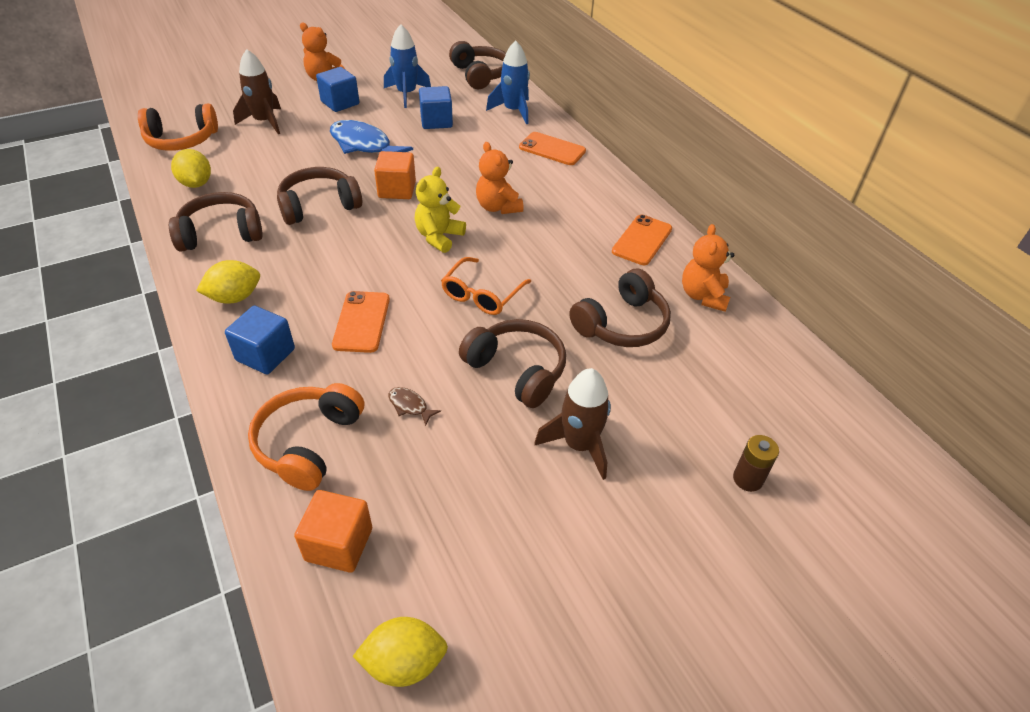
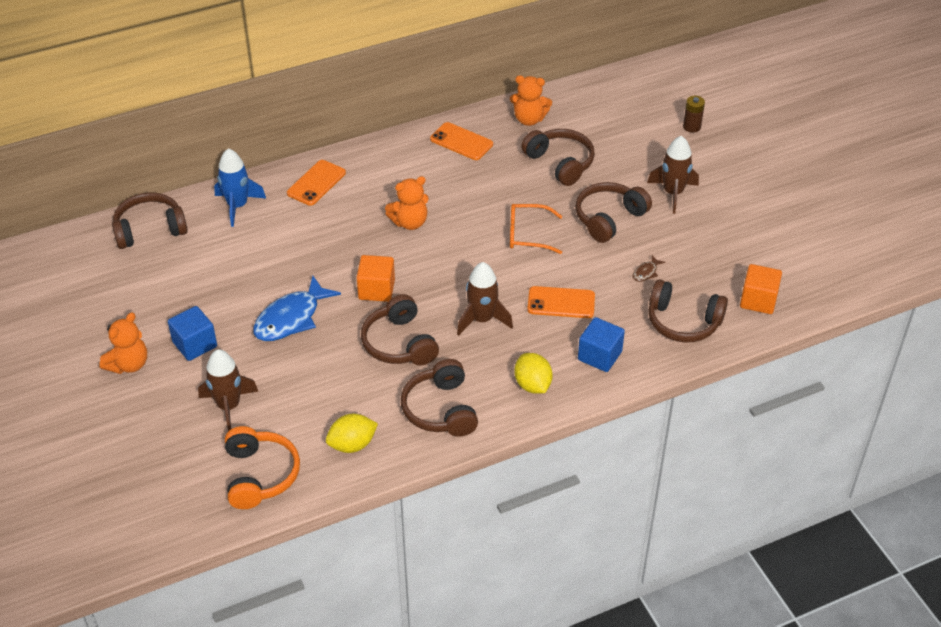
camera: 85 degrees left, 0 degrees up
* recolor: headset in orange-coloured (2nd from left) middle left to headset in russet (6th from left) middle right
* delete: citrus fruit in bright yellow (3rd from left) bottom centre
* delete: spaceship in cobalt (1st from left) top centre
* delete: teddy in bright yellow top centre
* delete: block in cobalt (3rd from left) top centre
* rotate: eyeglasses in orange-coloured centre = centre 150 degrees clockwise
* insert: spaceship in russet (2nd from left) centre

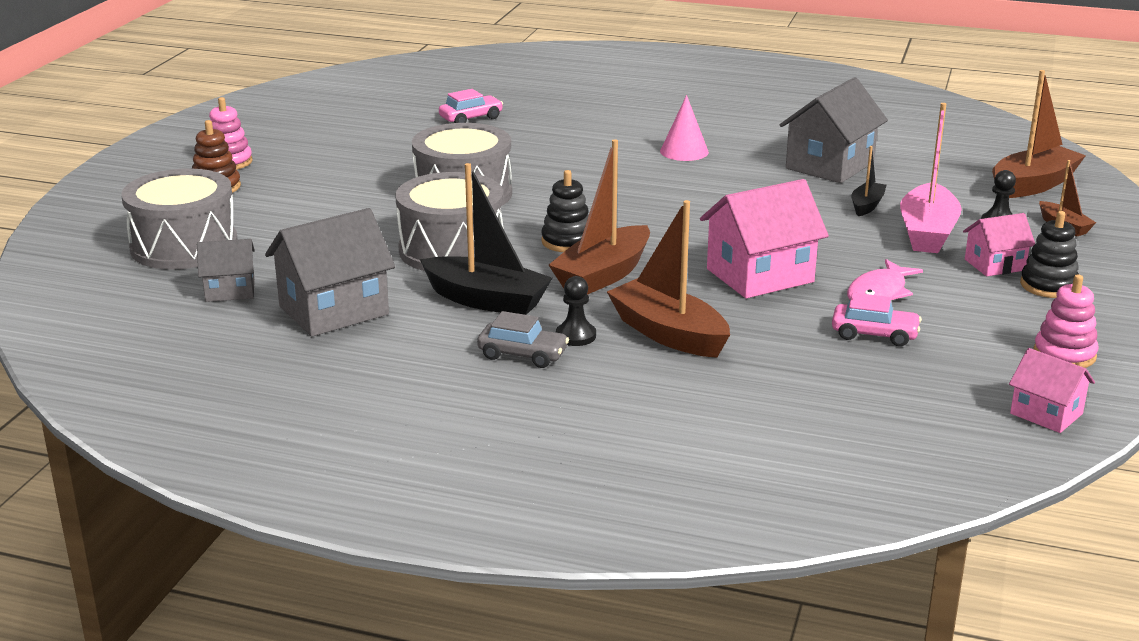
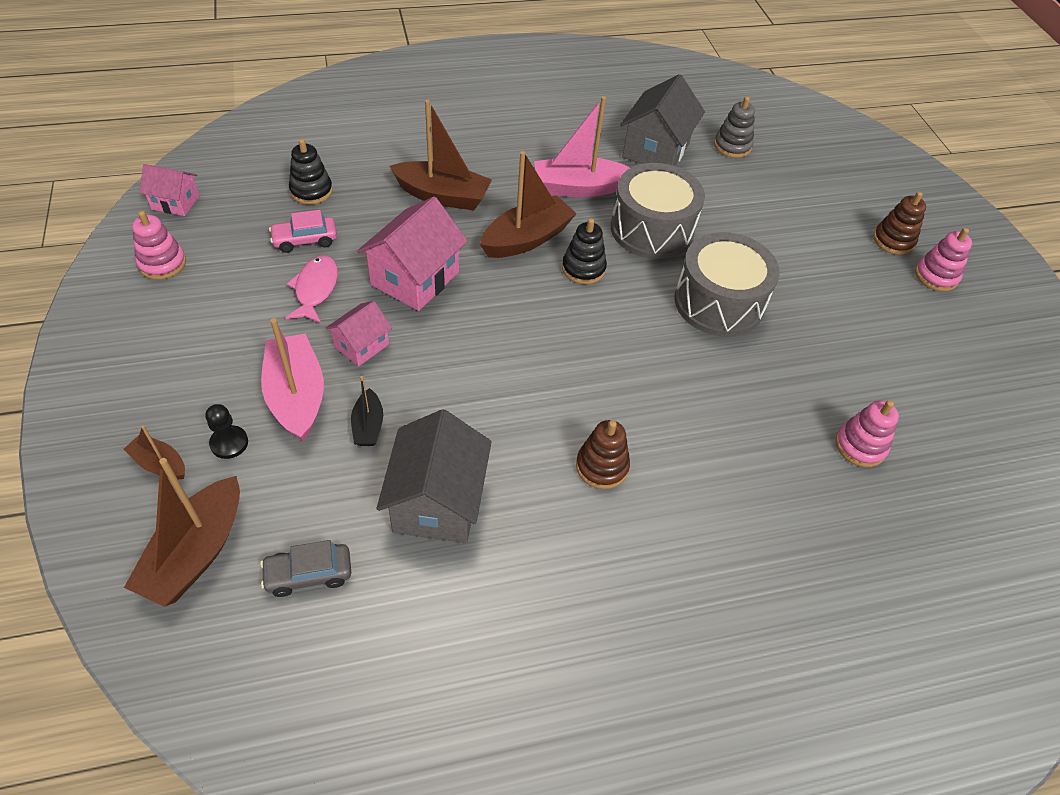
camera: 145 degrees right, 25 degrees up
* delete: toy drum in gray (1st from left) middle left
* replace: cottage in gray (1st from left) middle left to ring stacker in gray top right
* recolor: toy boat in black (1st from left) centre to toy boat in rose-pink (2nd from left) top centre
* replace: automobile in rose-pink (1st from left) top centre to ring stacker in rose-pink (2nd from left) middle right
* move: automobile in gray centre to bottom left
* rotate: toy boat in russet (1st from left in the first image) centre = top centre 45 degrees clockwise
* delete: chess pawn in black (1st from left) centre
* replace: cone in rose-pink top centre to ring stacker in russet (1st from left) centre
* move: cottage in rose-pink (2nd from left) middle right to centre
* move: ring stacker in black (2nd from left in the first image) middle right to ring stacker in black (1st from left) top left

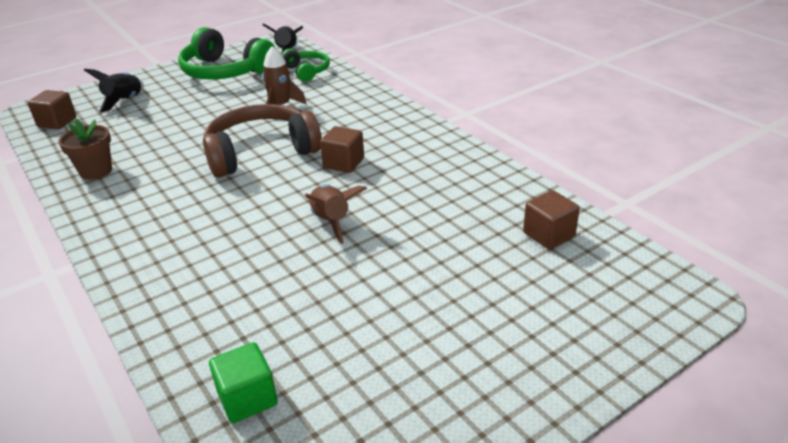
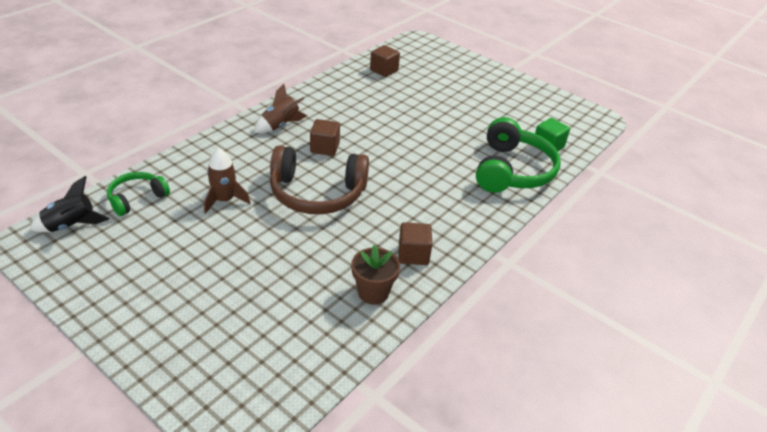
camera: 110 degrees left, 5 degrees up
* move: block in russet (1st from left in the first image) top left to block in russet (3rd from left) centre
* delete: spaceship in black (1st from left) top left
* move: headset in green (1st from left in the first image) top left to headset in green (2nd from left) middle right
* rotate: headset in russet top left = centre 45 degrees counterclockwise
* move: spaceship in russet (2nd from left) centre to top centre

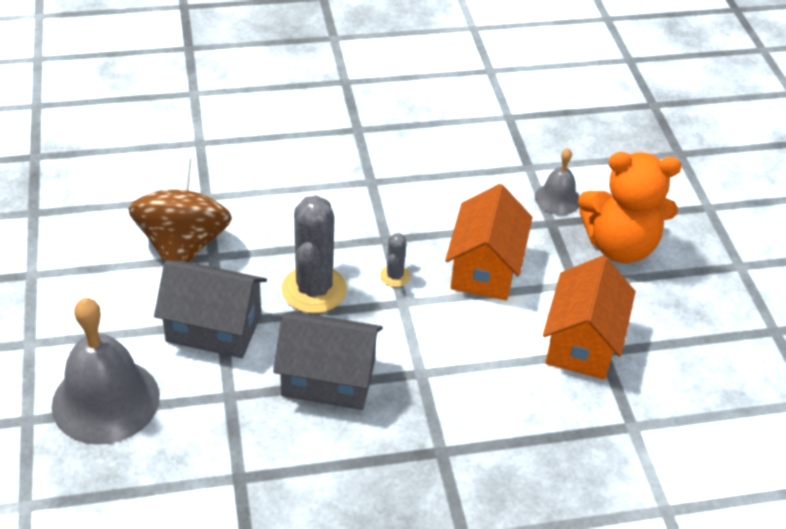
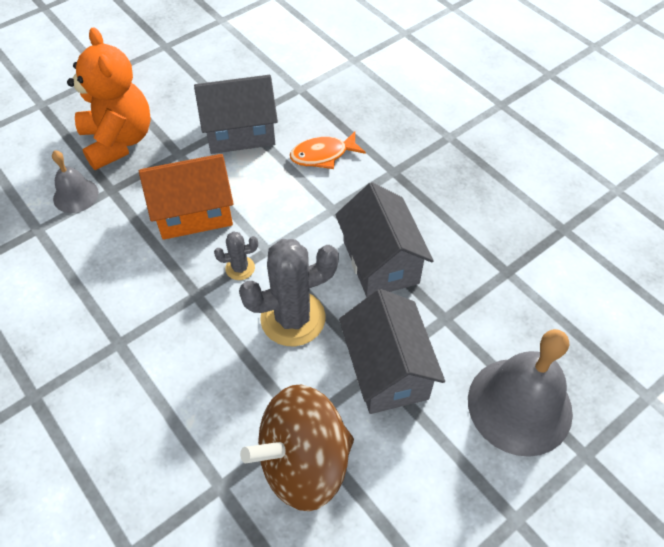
camera: 115 degrees left, 10 degrees up
* recolor: cottage in orange-coloured (2nd from left) middle right to cottage in gray (1st from left) top centre
* insert: fish in orange-coloured top centre

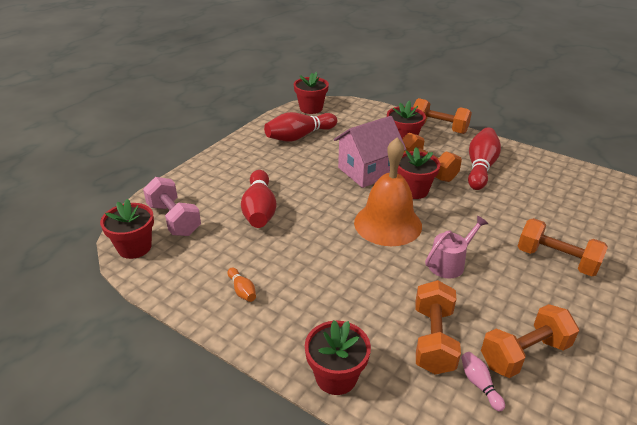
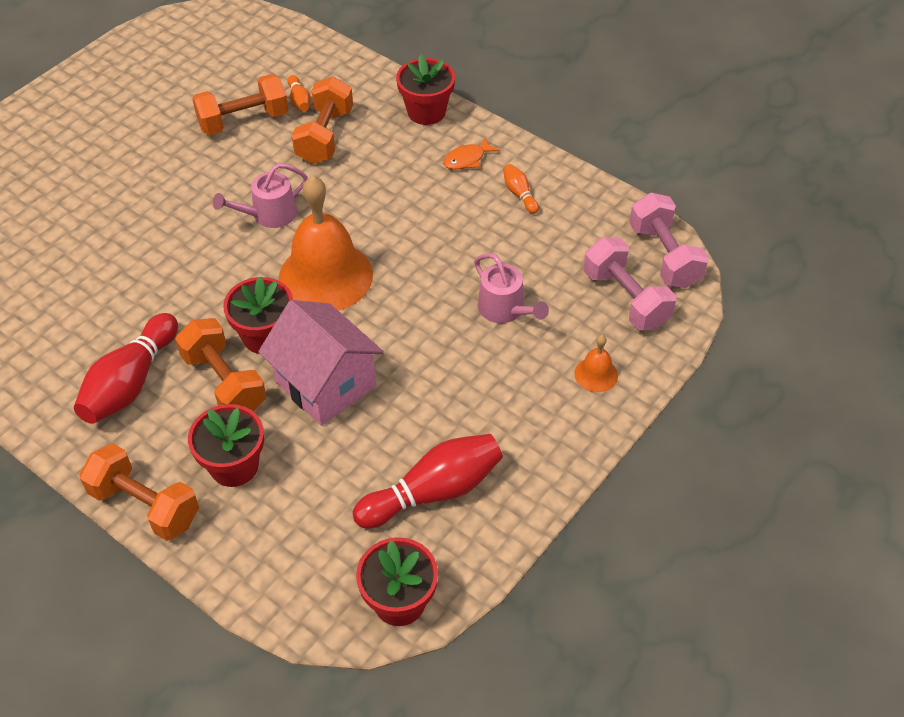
camera: 175 degrees left, 15 degrees up
* replace: plant pot in scarlet (1st from left) middle left to hand weight in rose-pink (2nd from left) middle right
* replace: bowling pin in scarlet (1st from left) centre to watering pot in rose-pink (2nd from left) centre
* rotate: cottage in rose-pink centre = centre 75 degrees clockwise
* recolor: bowling pin in rose-pink bottom right to bowling pin in orange-coloured (1st from left) top left
* delete: hand weight in orange-coloured (5th from left) middle right
* insert: fish in orange-coloured top centre
* insert: hand bell in orange-coloured (2nd from left) centre

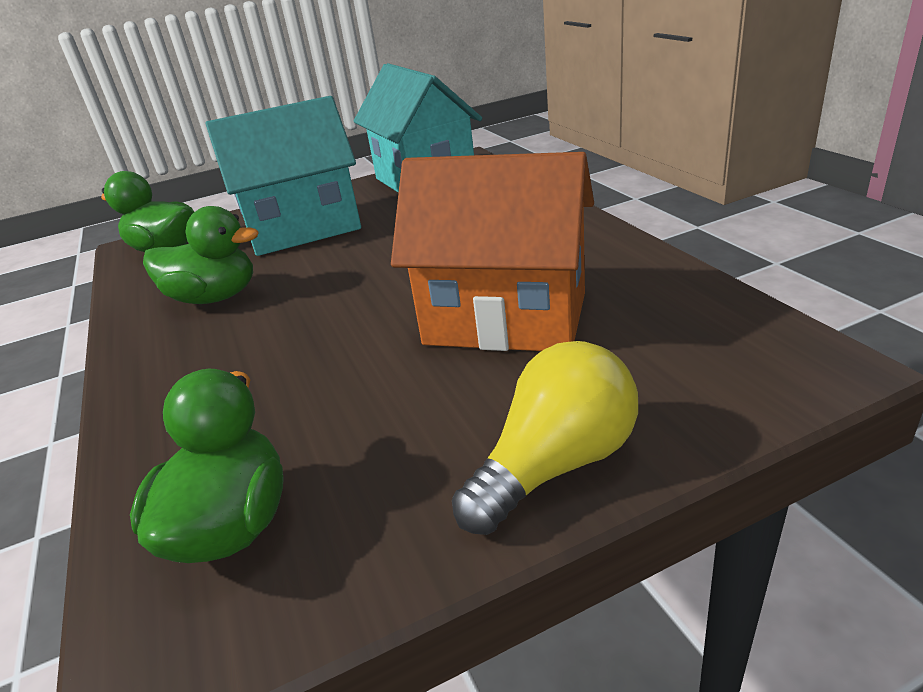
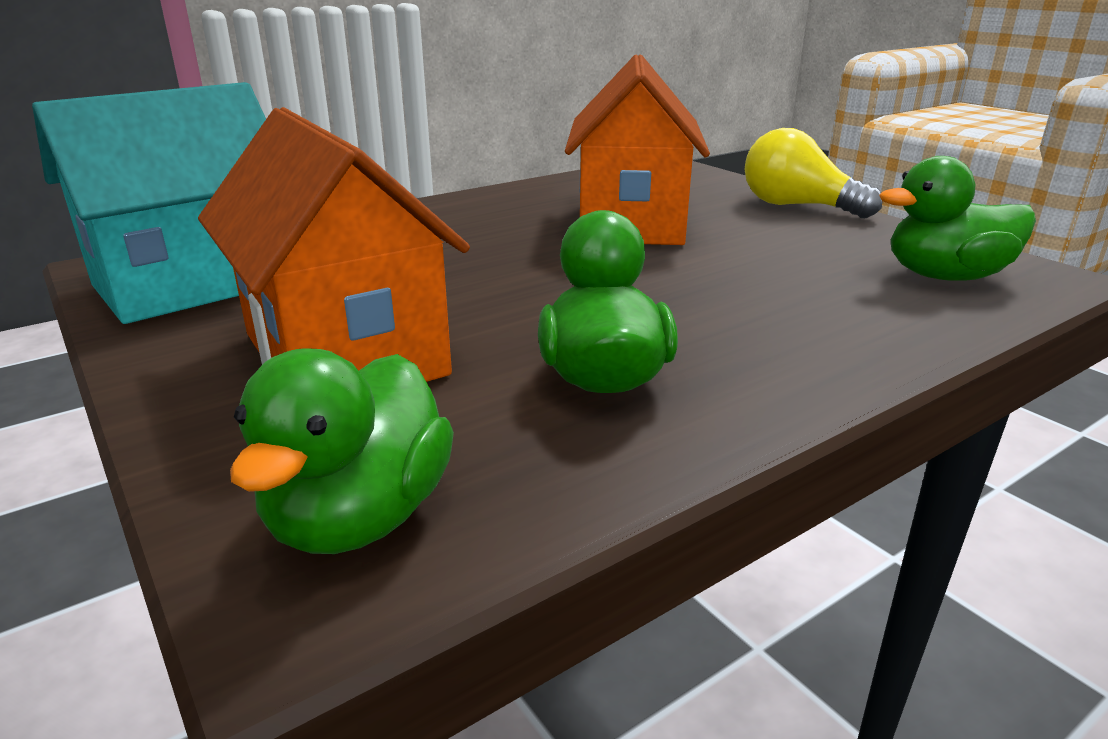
camera: 105 degrees left, 5 degrees down
* recolor: cottage in teal (1st from left) top left to cottage in orange-coloured (1st from left) top left

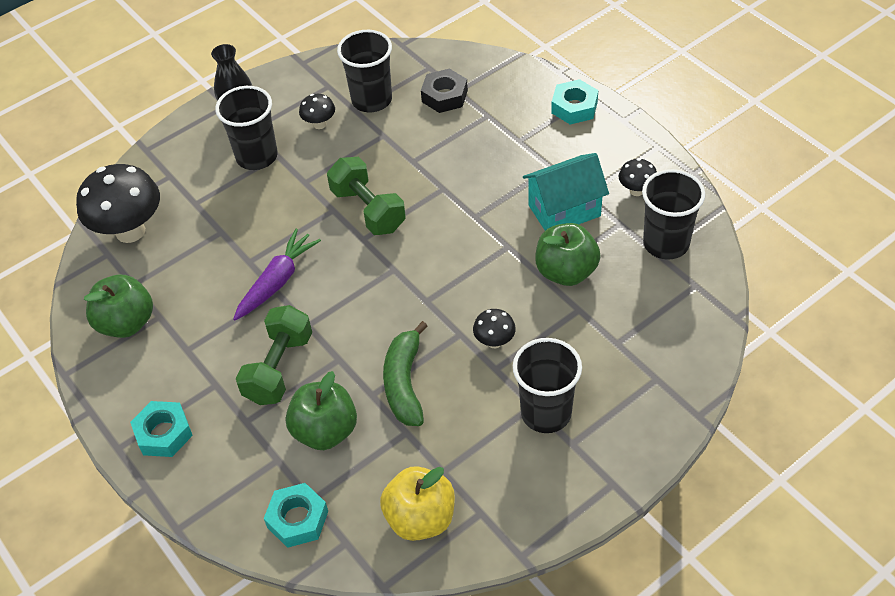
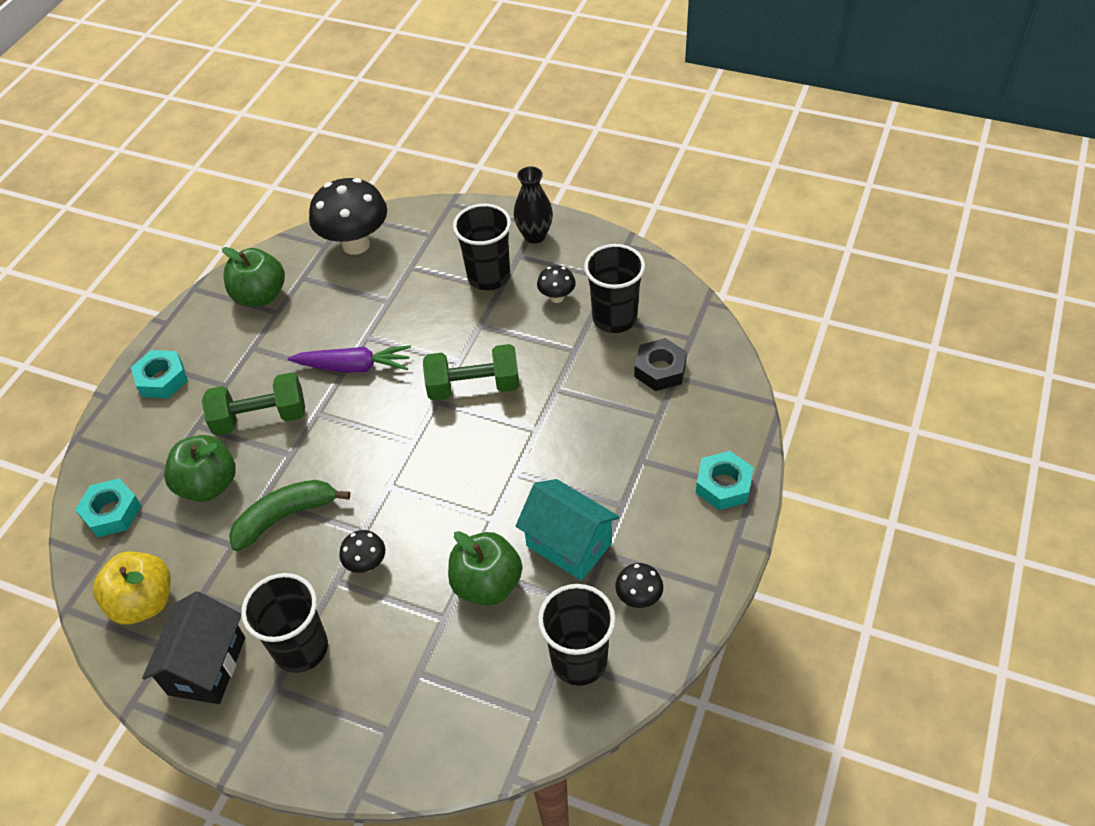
camera: 60 degrees right, 0 degrees up
* rotate: hand weight in green (2nd from left) top centre = centre 60 degrees clockwise
* insert: cottage in black bottom left

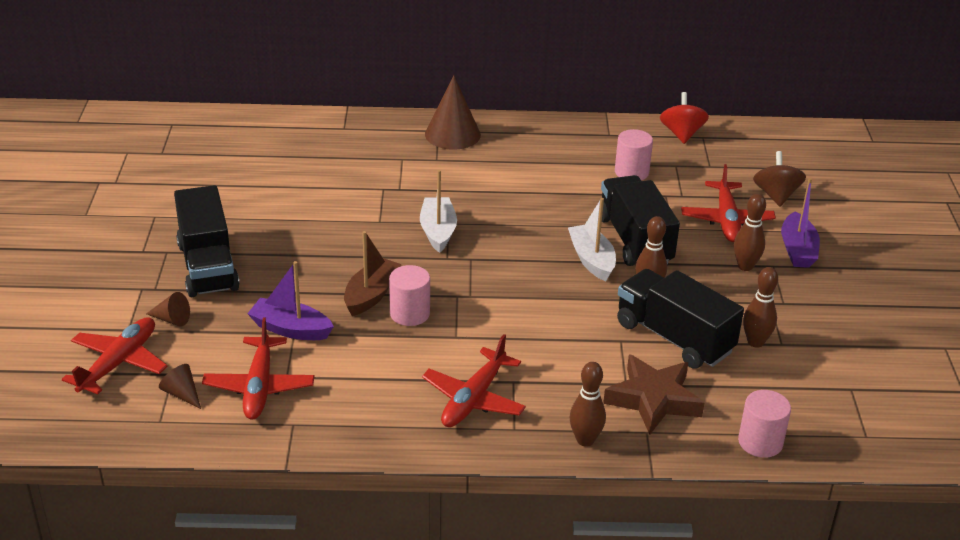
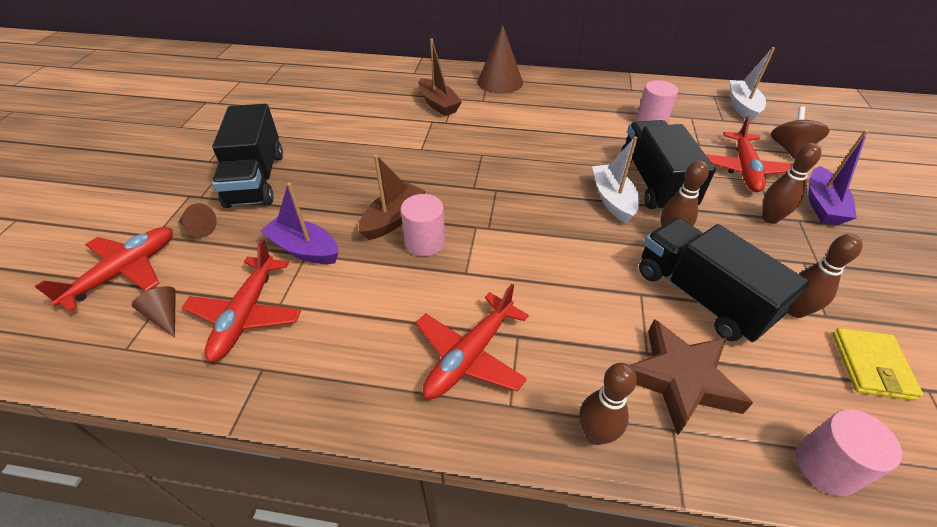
camera: 10 degrees right, 10 degrees up
* move: toy boat in snow-white (1st from left in the first image) centre to toy boat in snow-white (2nd from left) top right
* delete: whirligig in scarlet top right
* insert: toy boat in russet (2nd from left) top centre
* insert: card wallet in bright yellow bottom right

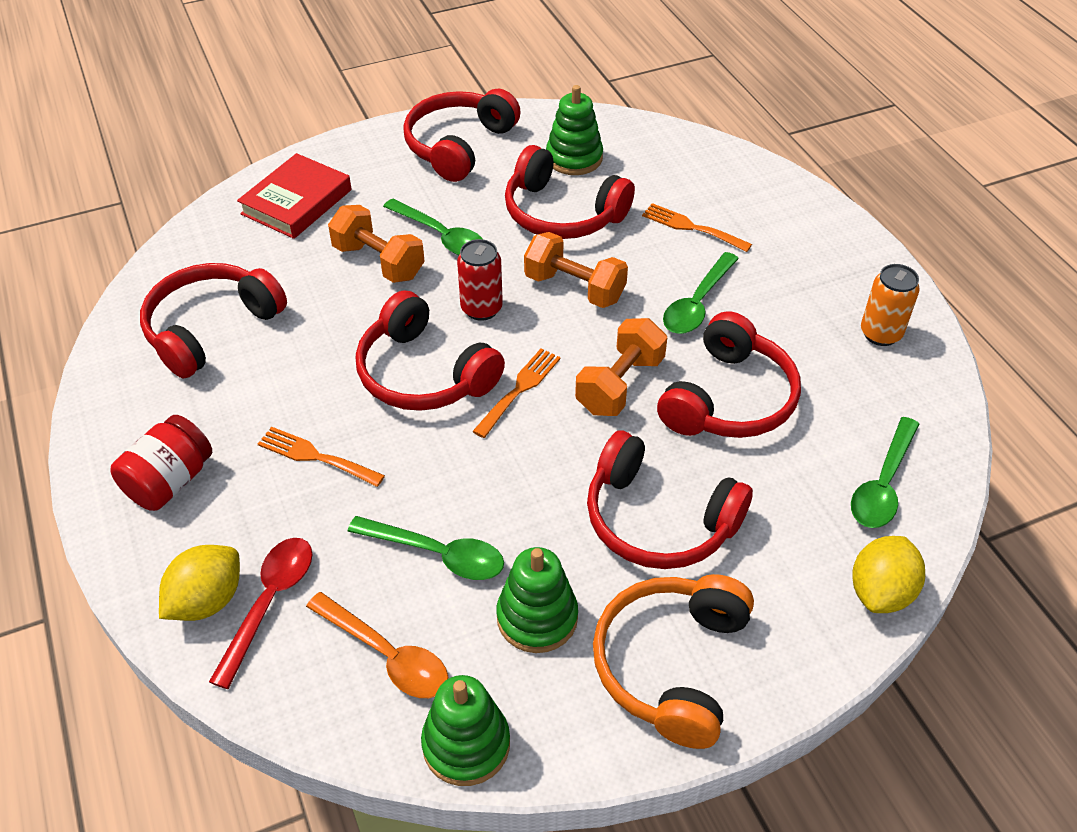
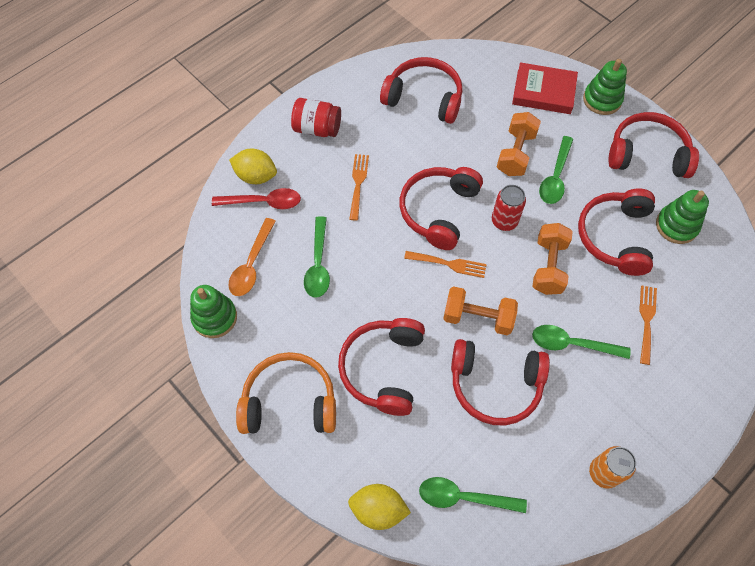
camera: 70 degrees right, 15 degrees up
* move: ring stacker in green (2nd from left) bottom centre to top right

